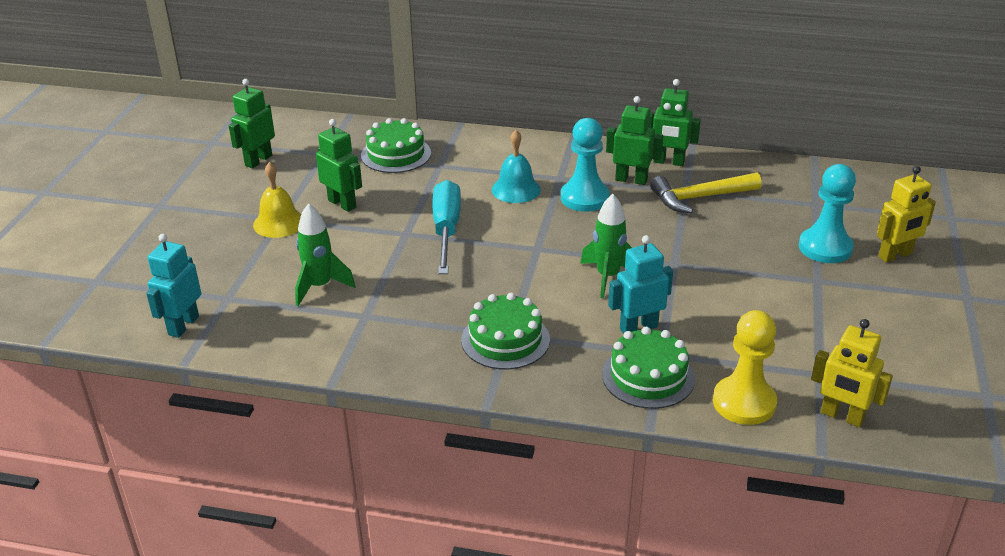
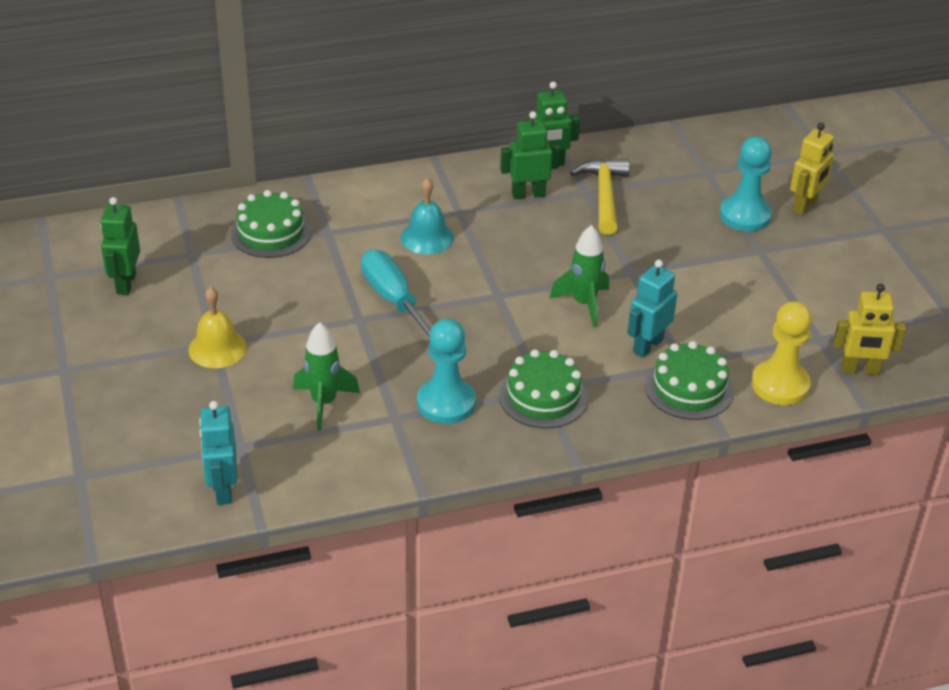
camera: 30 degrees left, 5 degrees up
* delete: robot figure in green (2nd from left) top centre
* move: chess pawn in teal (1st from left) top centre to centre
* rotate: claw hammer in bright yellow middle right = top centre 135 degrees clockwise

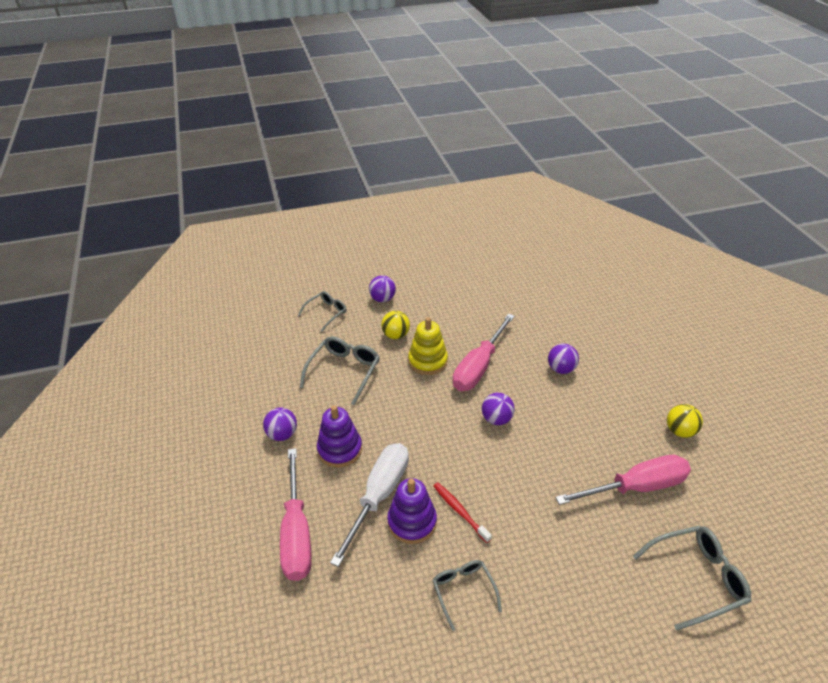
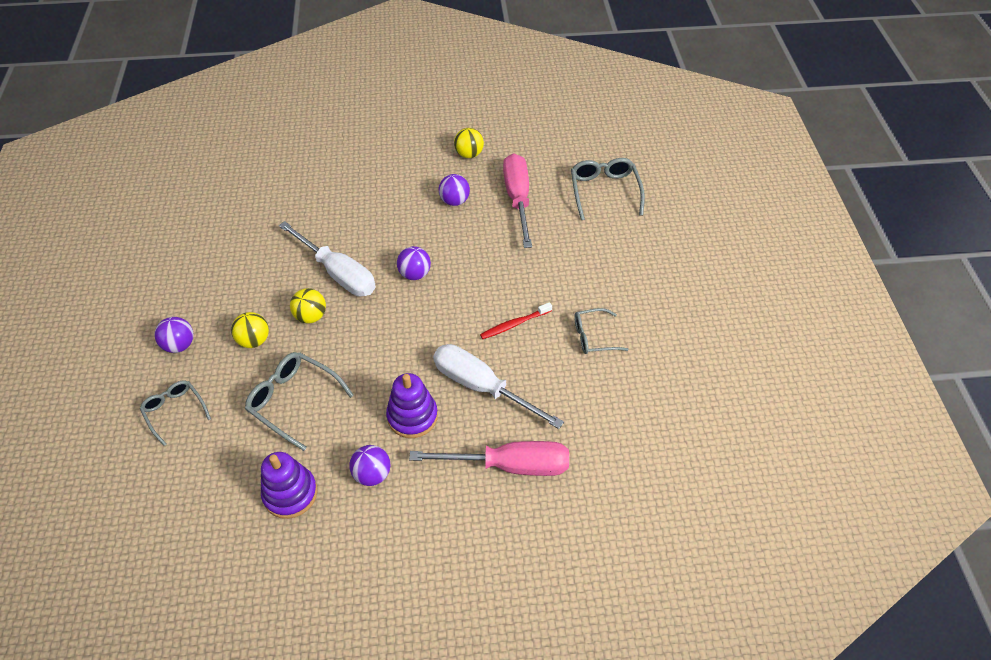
camera: 80 degrees left, 10 degrees up
* move: ring stacker in purple (2nd from left in the first image) bottom centre to ring stacker in purple (1st from left) bottom left
* replace: ring stacker in bright yellow centre to sphere in bright yellow (2nd from left) middle left
* recolor: hand screwdriver in rose-pink (2nd from left) centre to hand screwdriver in snow-white (1st from left) middle left
* move: sphere in purple (4th from left) middle right to top centre

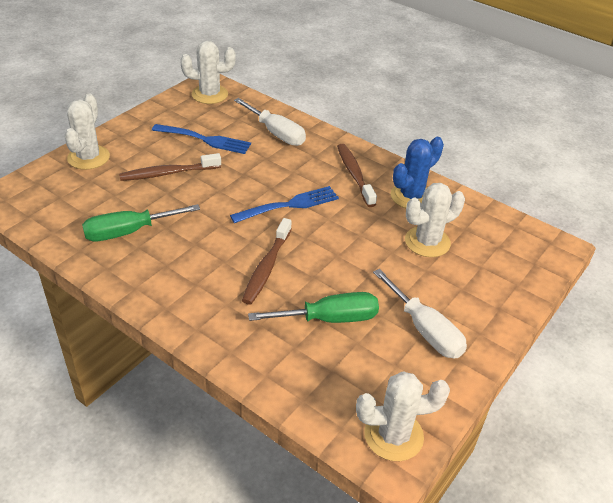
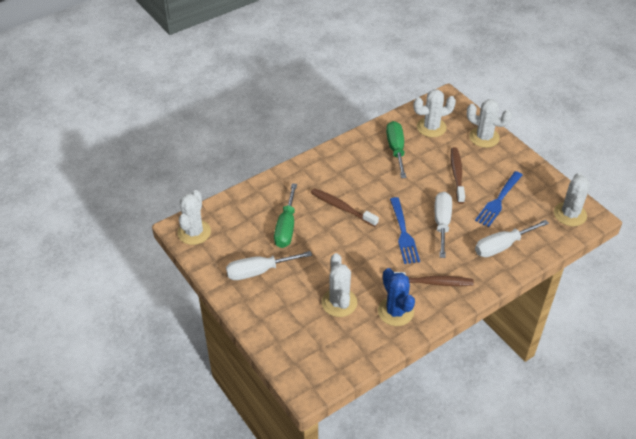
camera: 110 degrees right, 5 degrees up
* insert: saguaro cactus in snow-white (3rd from left) top right
* insert: hand screwdriver in snow-white (2nd from left) middle right

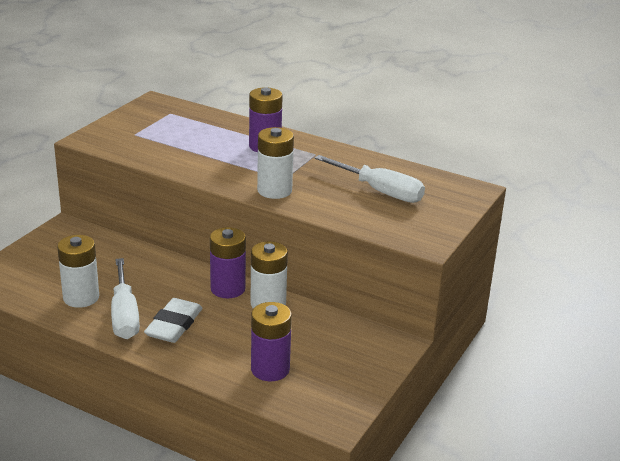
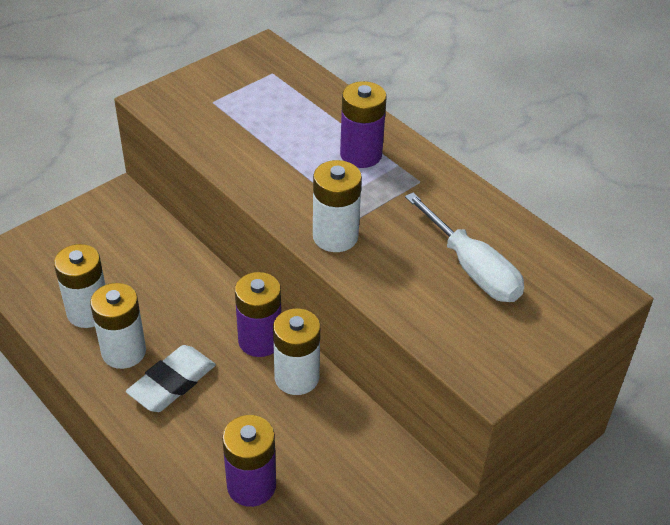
camera: 20 degrees right, 15 degrees up
* replace: hand screwdriver in snow-white (1st from left) middle left to AA battery in snow-white (2nd from left) middle left

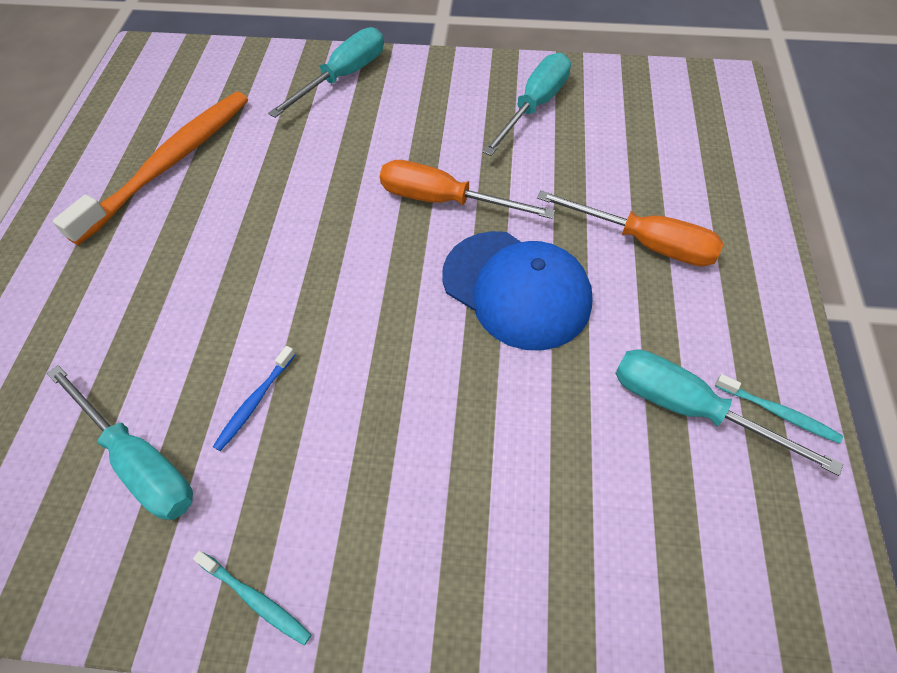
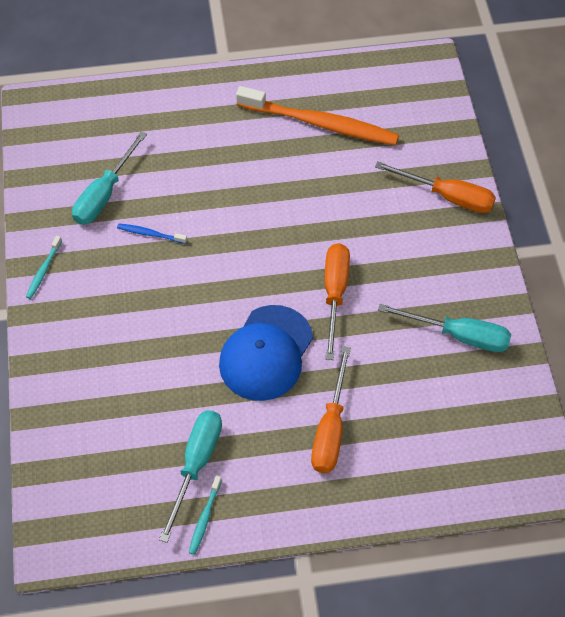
camera: 75 degrees right, 0 degrees up
* recolor: hand screwdriver in teal (2nd from left) top centre to hand screwdriver in orange-coloured (3rd from left) top right

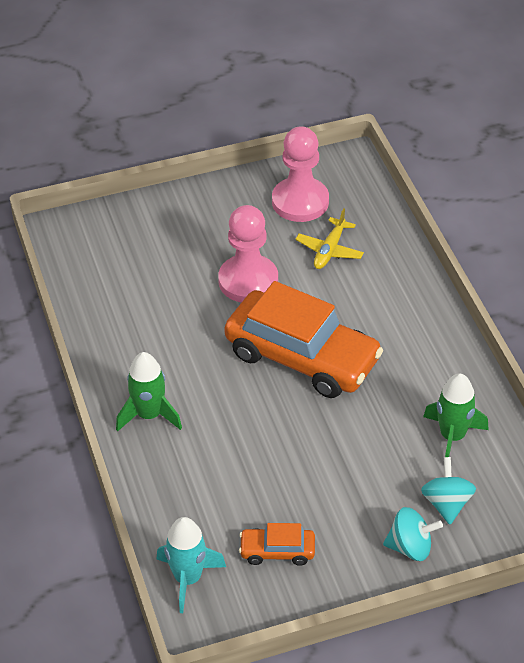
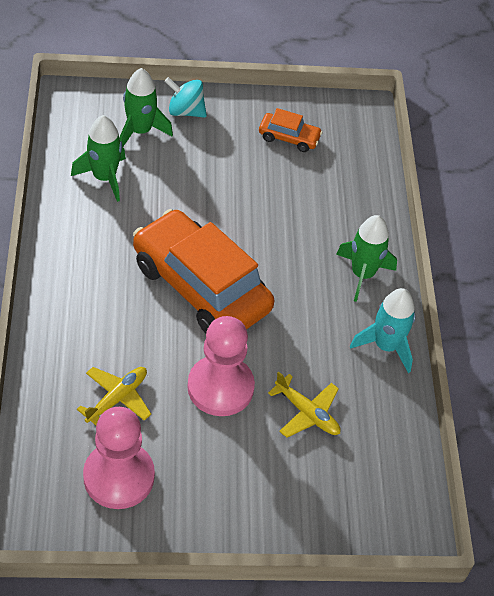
camera: 170 degrees left, 5 degrees up
* move: spaceship in teal bottom centre to middle right
* replace: whirligig in teal (2nd from left) bottom right to spaceship in green (2nd from left) top left
* insert: plane in bright yellow (2nd from left) bottom centre

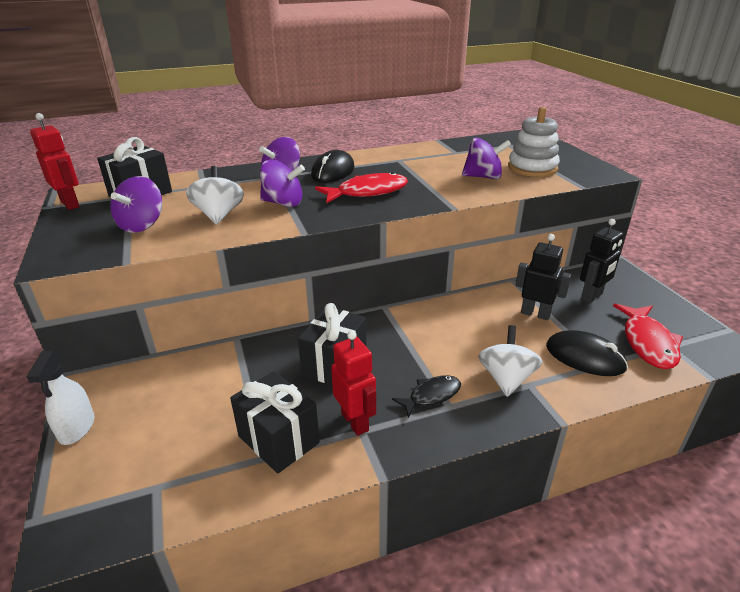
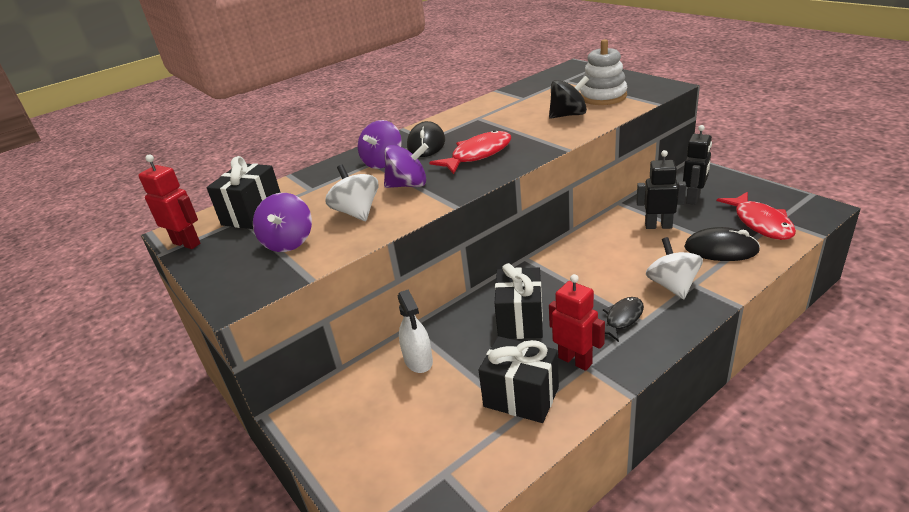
camera: 15 degrees left, 0 degrees up
* move: spray cleaner in snow-white bottom left to centre
* recolor: whirligig in purple (4th from left) top centre to whirligig in black top centre

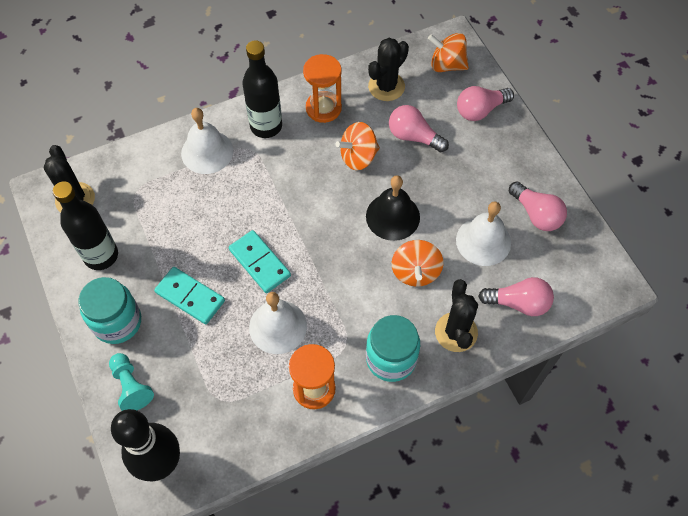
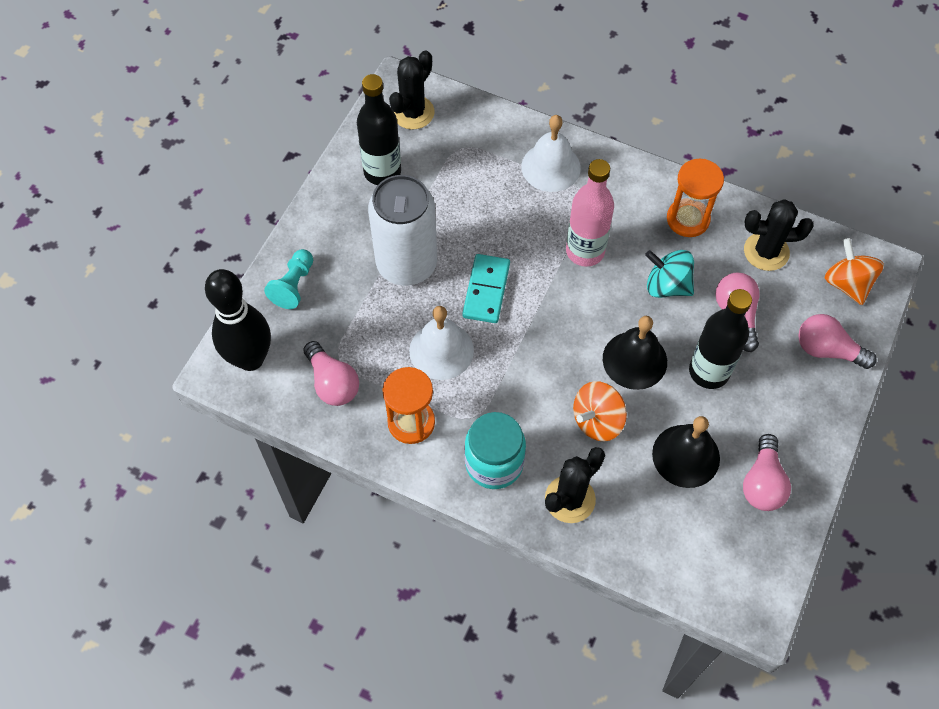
camera: 50 degrees right, 0 degrees up
* delete: jam jar in teal (1st from left) middle left
* replace: domino piece in teal (1st from left) middle left to soda can in snow-white top centre
* move: flask in black (2nd from left) top centre to middle right
* recolor: whirligig in orange-coloured (1st from left) top centre to whirligig in teal middle right
* recolor: hand bell in snow-white (3rd from left) middle right to hand bell in black (2nd from left) middle right
* move: light bulb in rose-pink (3rd from left in the first image) middle right to light bulb in rose-pink (1st from left) centre
* insert: flask in rose-pink top centre

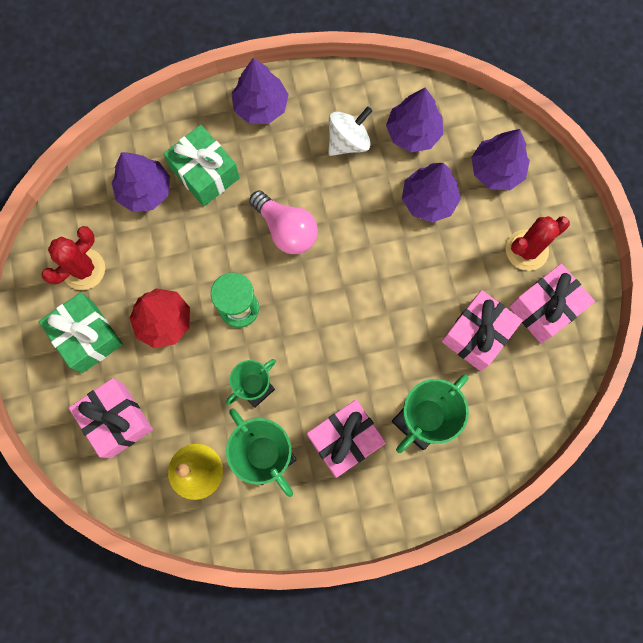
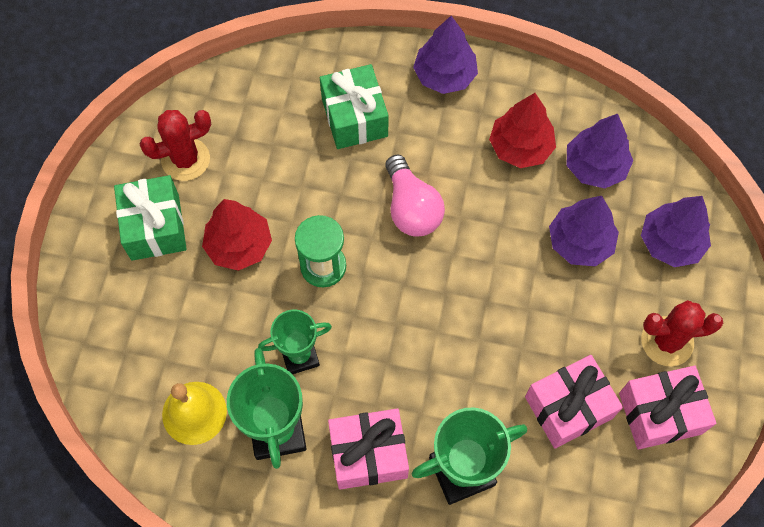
camera: 25 degrees right, 10 degrees down
* delete: wrapped gift in rose-pink (1st from left) middle left
* delete: fir tree in purple (1st from left) top left
* replace: whirligig in snow-white top centre to fir tree in scarlet (2nd from left) top right

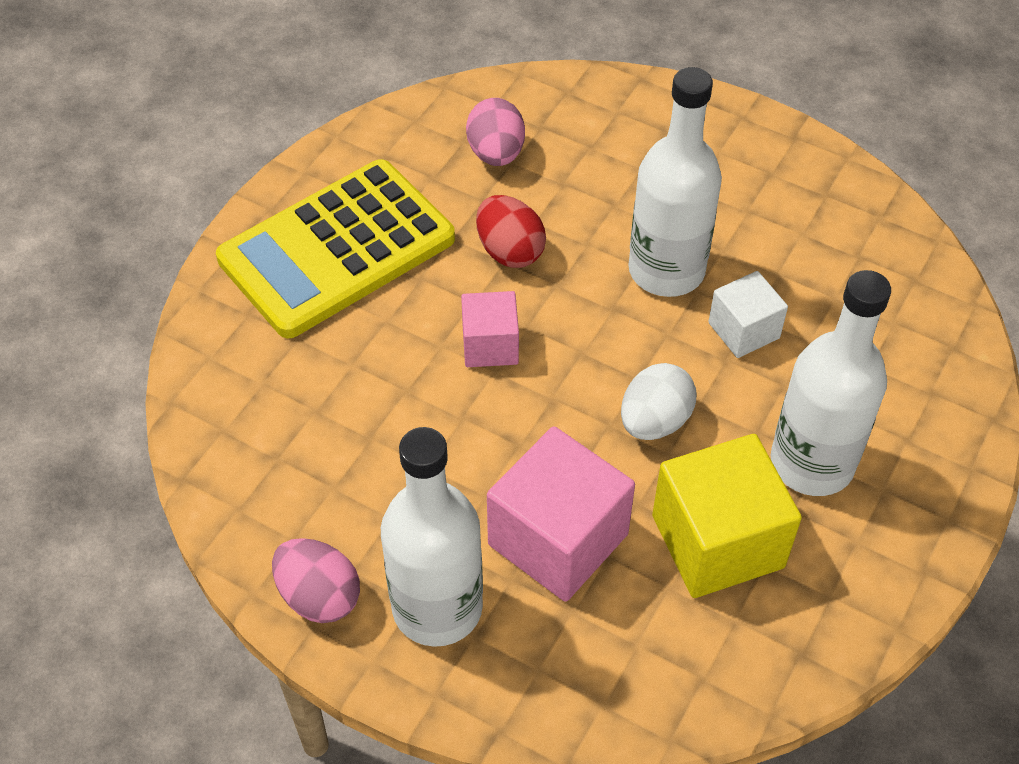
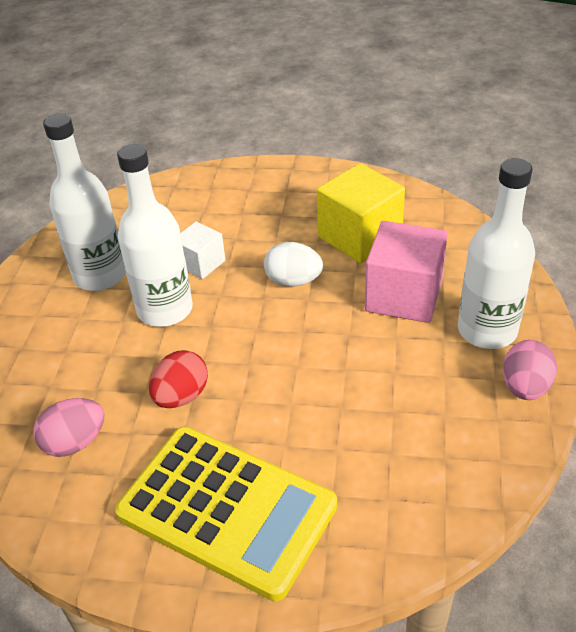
camera: 110 degrees left, 10 degrees down
* delete: block in rose-pink (1st from left) centre
* move: flask in snow-white (3rd from left in the first image) middle right to flask in snow-white (1st from left) top left

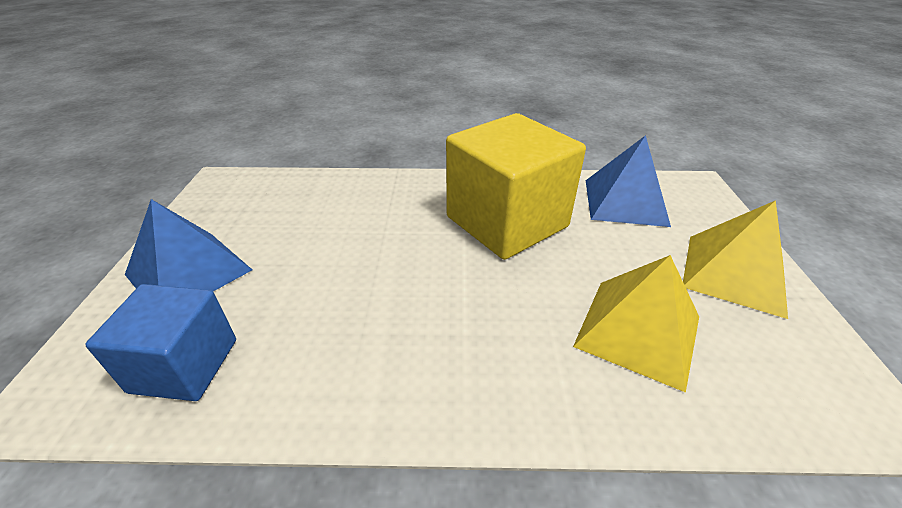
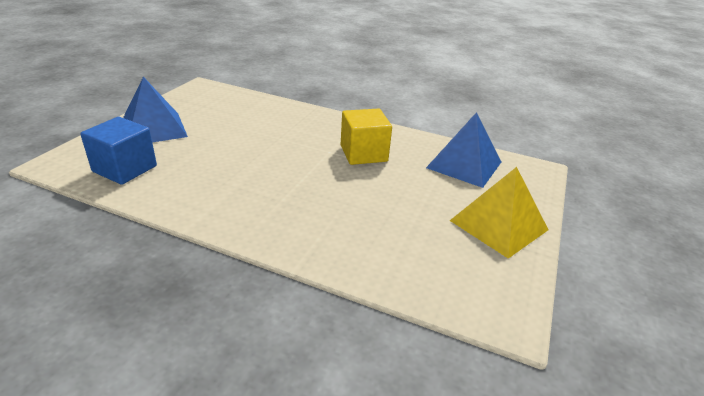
camera: 20 degrees right, 5 degrees down
* resize: block in bright yellow centre = centre x0.60
* delete: solid pyramid in bright yellow (1st from left) middle right

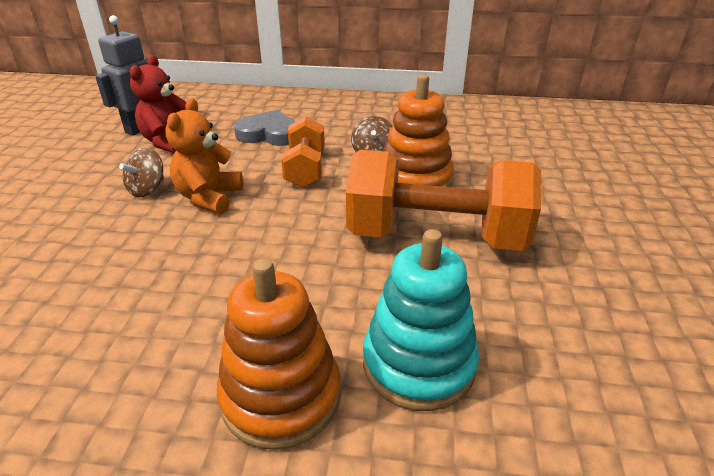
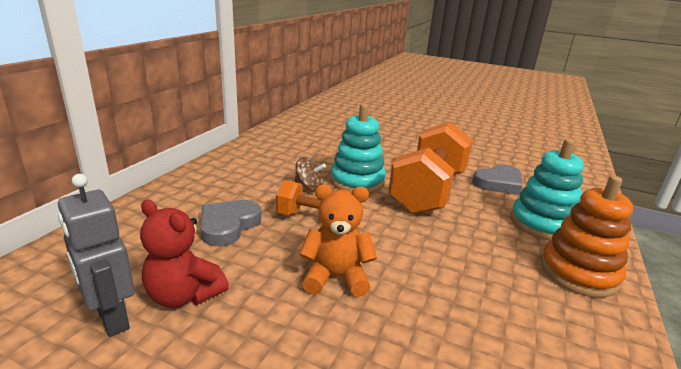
camera: 75 degrees left, 10 degrees down
* delete: whirligig in russet (1st from left) middle left
* rotate: teddy in orange-coloured top left = centre 150 degrees clockwise
* recolor: ring stacker in orange-coloured (2nd from left) top centre to ring stacker in teal (1st from left) centre
* insert: heart in gray (2nd from left) middle right

